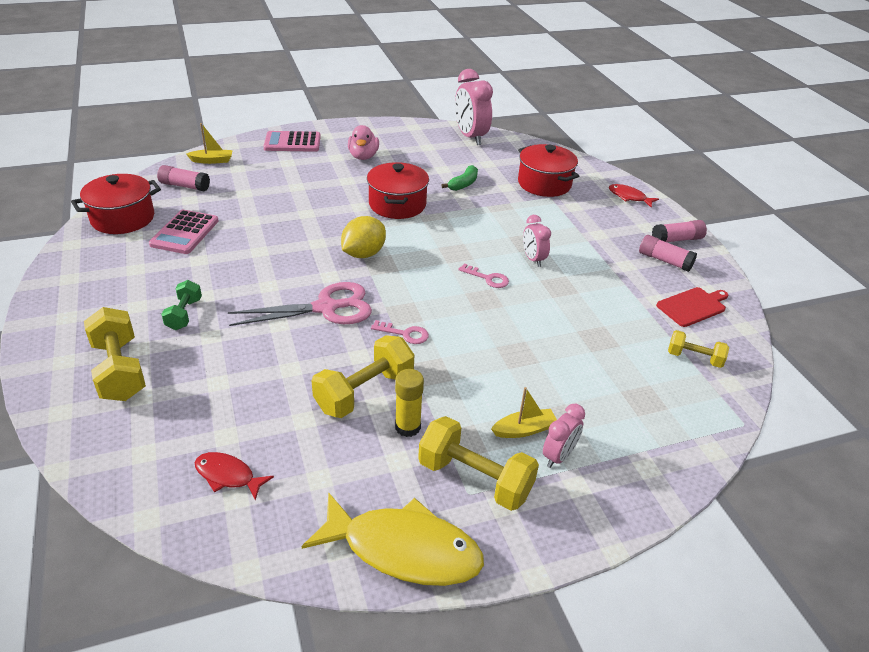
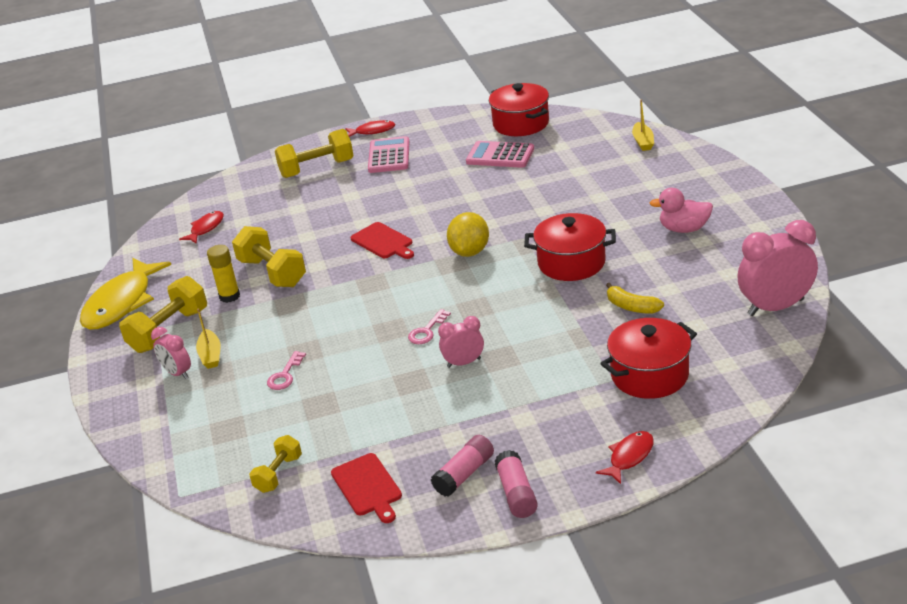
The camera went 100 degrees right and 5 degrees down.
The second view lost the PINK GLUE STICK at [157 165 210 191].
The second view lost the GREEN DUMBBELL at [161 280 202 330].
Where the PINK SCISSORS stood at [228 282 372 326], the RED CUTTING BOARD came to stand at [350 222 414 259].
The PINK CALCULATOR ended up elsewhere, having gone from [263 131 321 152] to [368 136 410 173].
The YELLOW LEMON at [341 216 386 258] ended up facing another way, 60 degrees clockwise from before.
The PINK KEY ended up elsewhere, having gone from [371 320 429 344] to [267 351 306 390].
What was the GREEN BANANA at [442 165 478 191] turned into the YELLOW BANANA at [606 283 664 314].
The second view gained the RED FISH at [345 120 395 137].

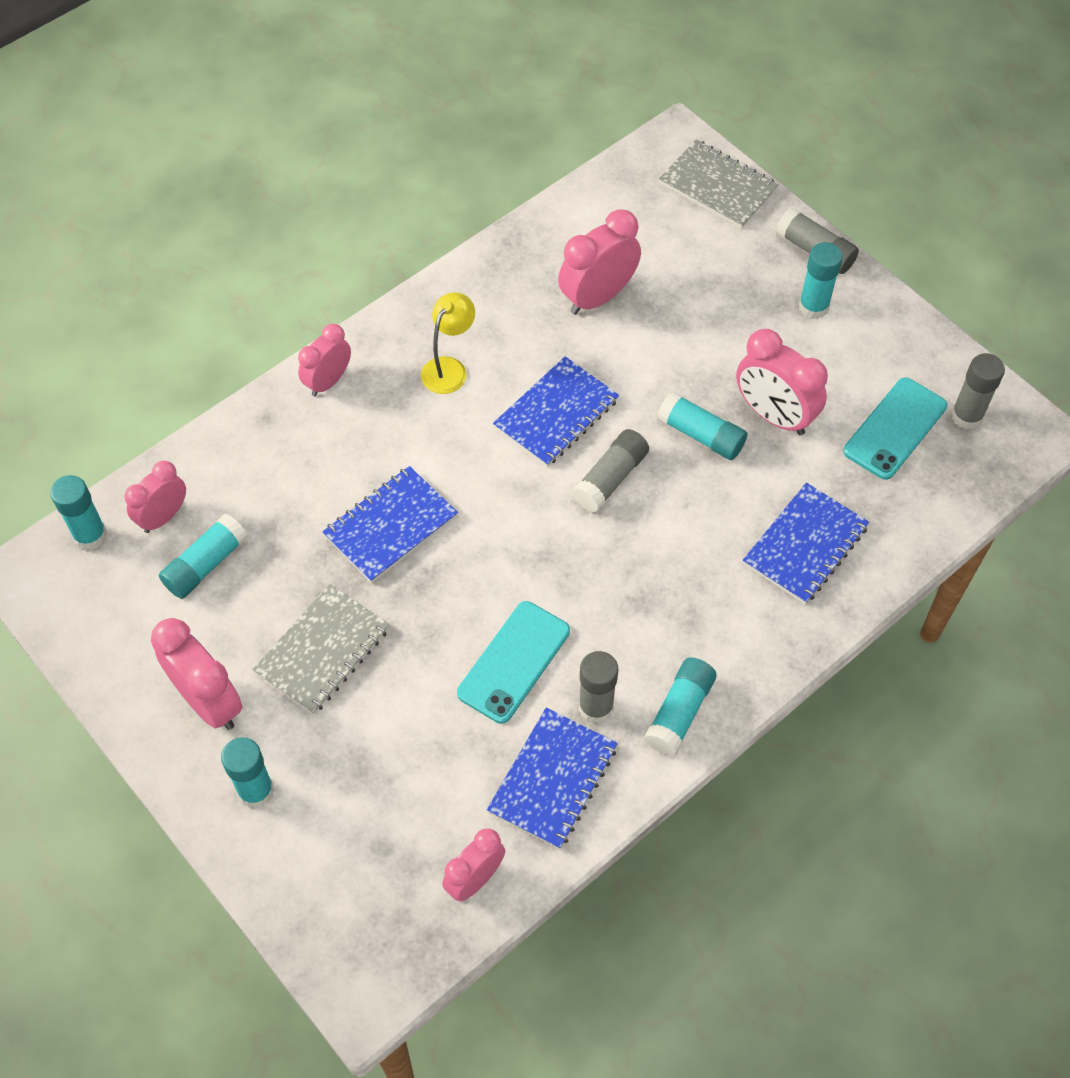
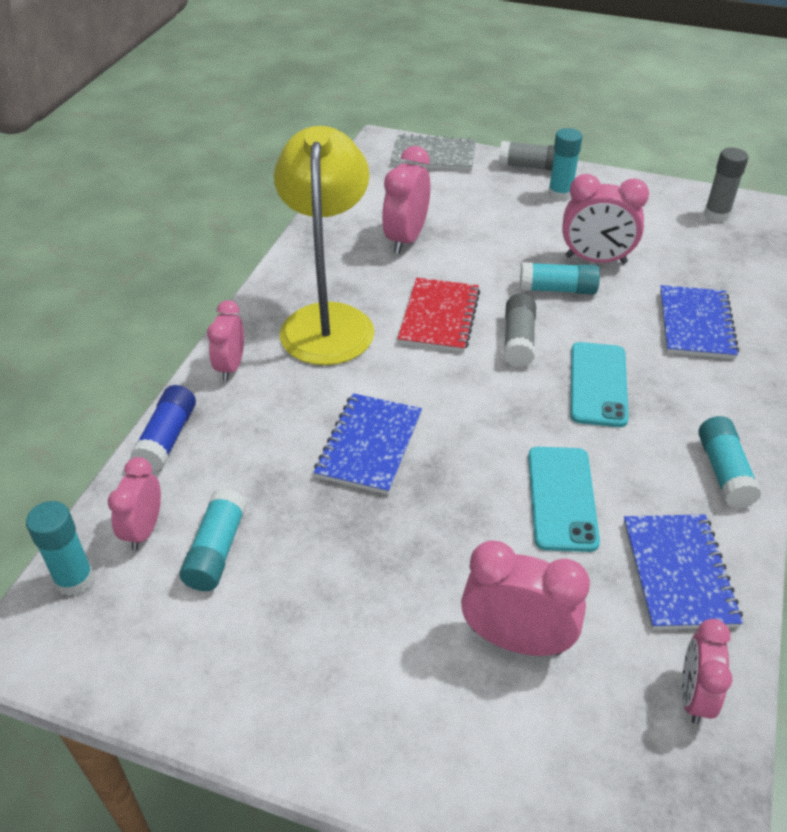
The camera went 30 degrees left and 15 degrees down.
The PINK CLOCK ended up elsewhere, having gone from [151 618 242 730] to [461 540 590 656].
The second view lost the TURQUOISE GLUE STICK at [221 737 274 808].
The second view lost the GREY NOTEBOOK at [252 584 389 715].
The size of the YELLOW LAMP at [421 292 475 394] changed by a factor of 2.20.
What was the BLUE NOTEBOOK at [493 356 619 467] turned into the RED NOTEBOOK at [397 278 480 352].
The second view lost the GREY GLUE STICK at [579 651 618 723].
The TURQUOISE PHONE ended up elsewhere, having gone from [843 377 947 480] to [570 342 629 427].
The second view gained the BLUE GLUE STICK at [130 385 196 472].

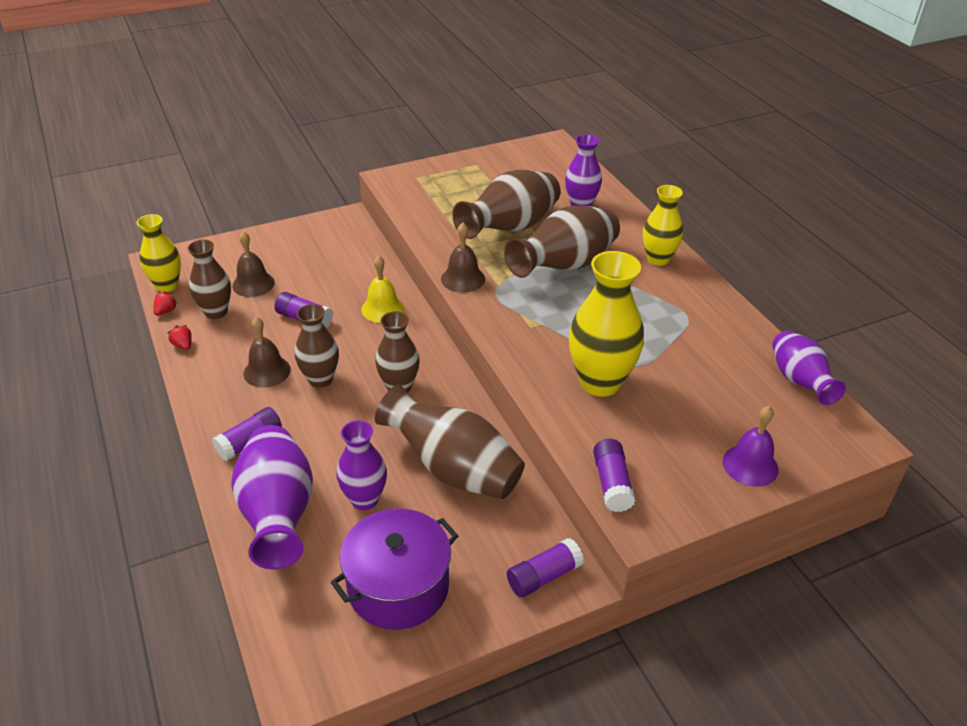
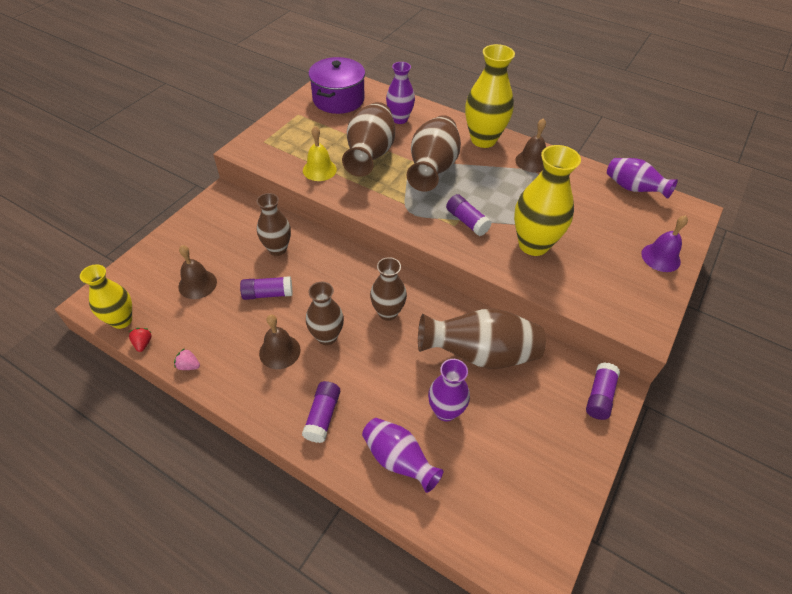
The camera went 35 degrees left and 10 degrees up.
What was the RED STRAWBERRY at [168 325 192 350] turned into the PINK STRAWBERRY at [174 348 200 370].
The BROWN VASE ended up elsewhere, having gone from [187 239 231 319] to [256 193 291 256].
The size of the PURPLE VASE at [231 425 313 569] changed by a factor of 0.64.
The PURPLE POT ended up elsewhere, having gone from [331 508 458 630] to [308 57 365 114].
The YELLOW BELL ended up elsewhere, having gone from [361 255 404 323] to [303 126 337 181].
The BROWN BELL ended up elsewhere, having gone from [441 223 485 293] to [515 118 546 172].
The PURPLE GLUE STICK ended up elsewhere, having gone from [593 439 636 512] to [446 194 492 236].
The size of the YELLOW VASE at [643 185 683 266] changed by a factor of 1.57.

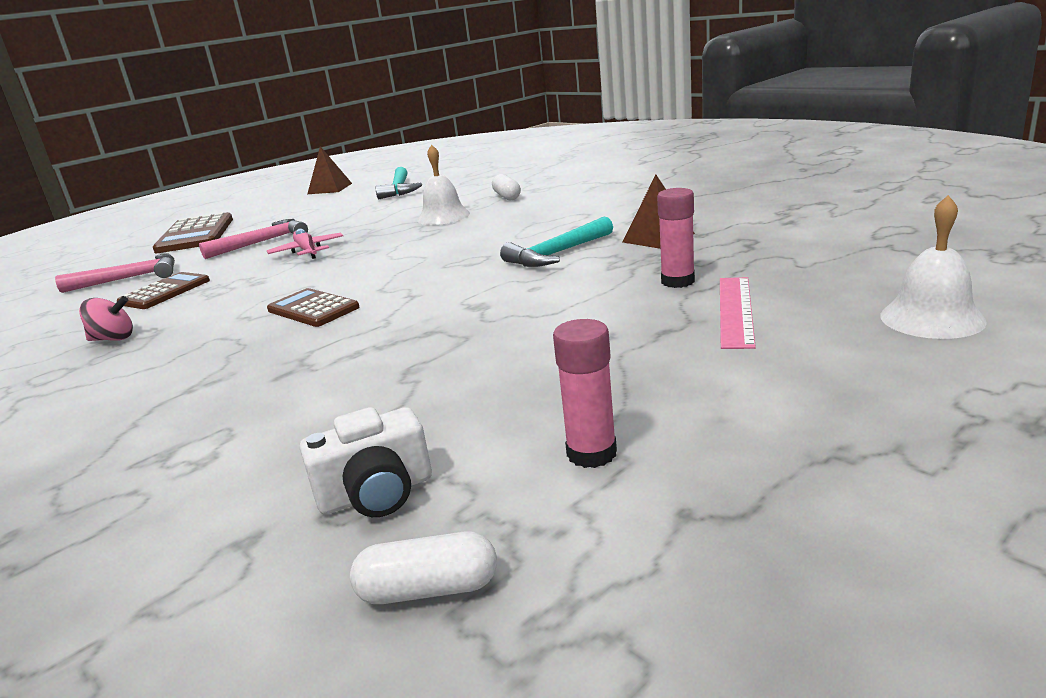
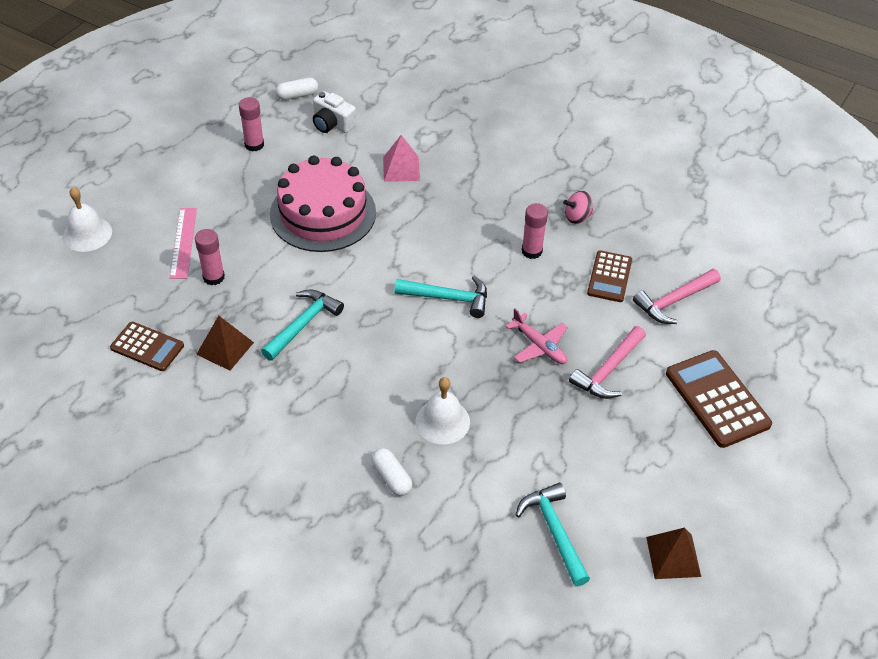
The camera went 160 degrees right and 25 degrees up.
The BROWN CALCULATOR ended up elsewhere, having gone from [267 288 360 327] to [110 322 184 371].
The WHITE CAMERA at [300 407 432 517] ended up facing another way, 105 degrees counterclockwise from before.
The second view gained the PINK CAKE at [270 155 376 252].
The second view gained the PINK PYRAMID at [383 135 420 182].
The second view gained the TURQUOISE HAMMER at [394 276 487 318].
The second view gained the PINK GLUE STICK at [522 203 548 259].

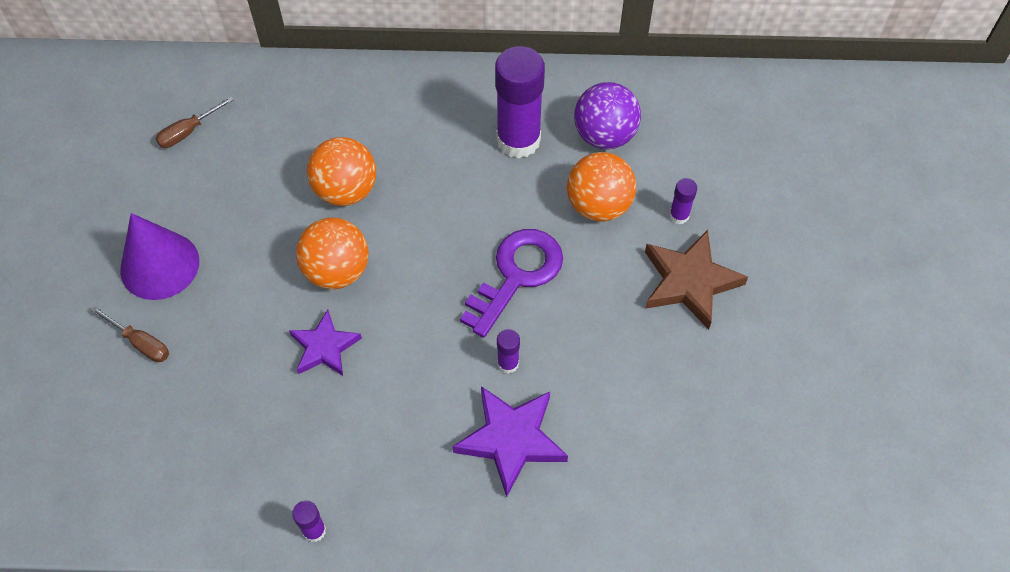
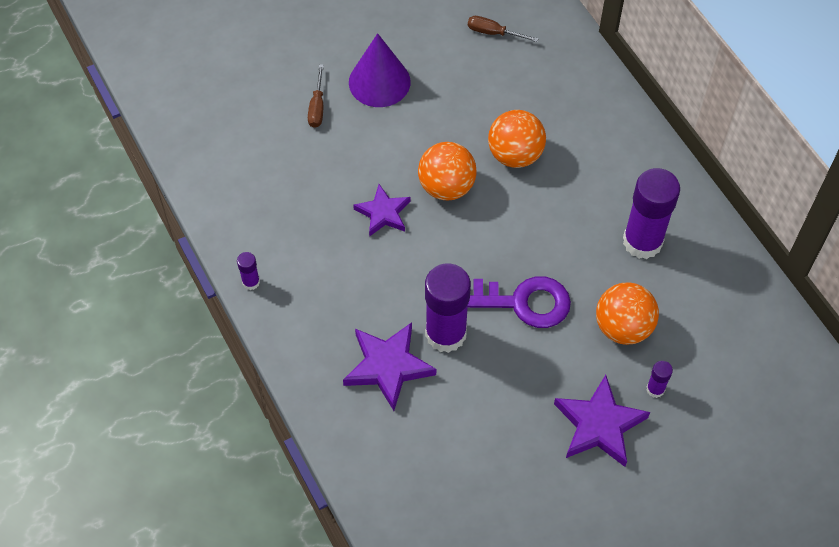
The camera went 60 degrees right and 0 degrees up.
The size of the PURPLE GLUE STICK at [497 329 520 374] changed by a factor of 2.29.
The second view lost the PURPLE BALL at [574 82 641 150].
What was the BROWN STAR at [645 230 748 330] turned into the PURPLE STAR at [554 375 650 467].

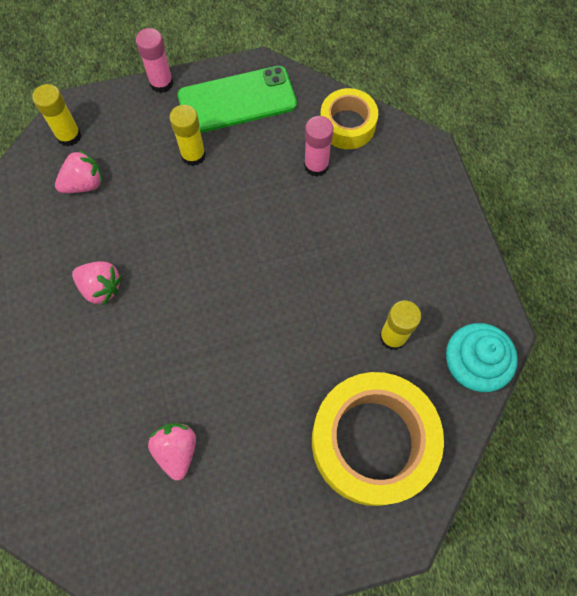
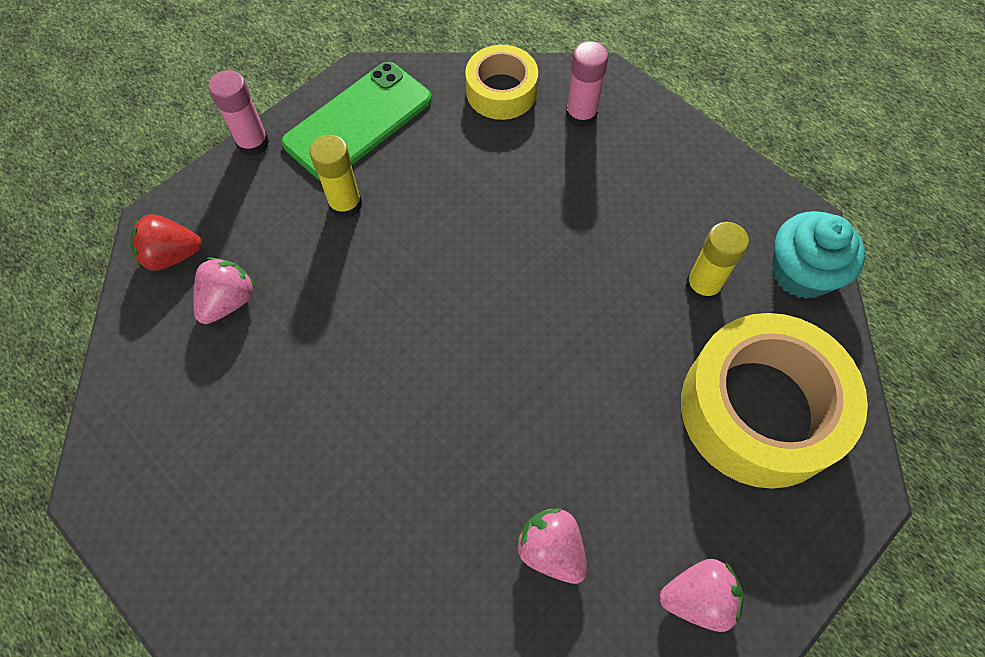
The camera went 30 degrees left and 5 degrees down.
Where the YELLOW GLUE STICK stood at [32 84 81 147], the RED STRAWBERRY came to stand at [130 214 202 271].
The PINK STRAWBERRY ended up elsewhere, having gone from [72 261 122 305] to [659 559 743 632].
The PINK GLUE STICK ended up elsewhere, having gone from [304 116 334 177] to [566 41 608 127].

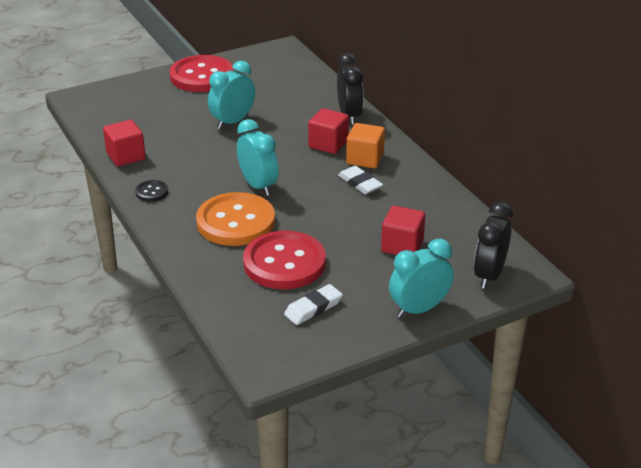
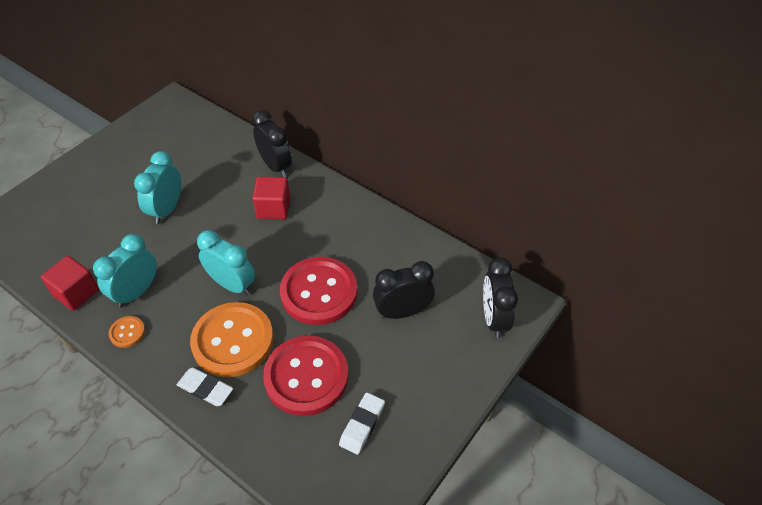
The camera went 25 degrees left and 15 degrees up.
What was the BLACK BUTTON at [135 180 168 202] turned into the ORANGE BUTTON at [109 316 145 348].
The RED BUTTON ended up elsewhere, having gone from [170 55 234 92] to [280 257 357 325].
The WHITE ERASER ended up elsewhere, having gone from [338 166 383 194] to [177 367 233 406].
The second view lost the ORANGE CUBE at [346 123 385 168].
Where the RED CUBE stood at [381 206 425 255], the BLACK CLOCK came to stand at [373 261 435 319].
The TURQUOISE CLOCK ended up elsewhere, having gone from [389 239 454 318] to [93 234 157 308].

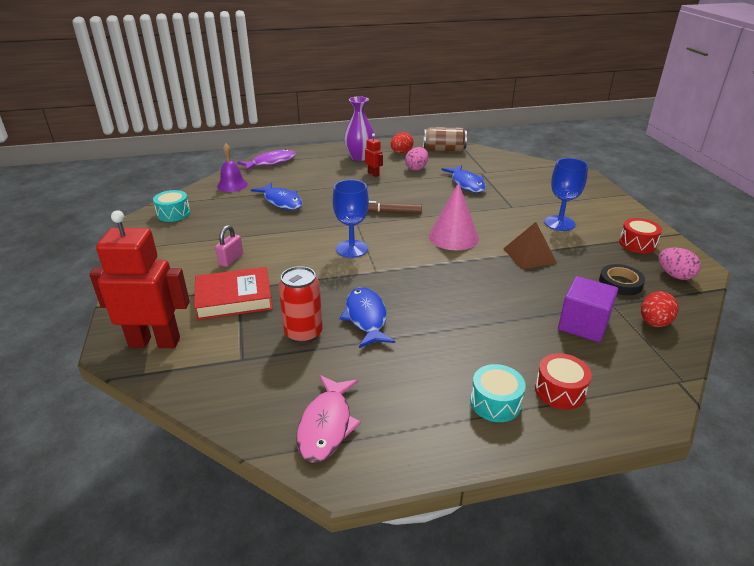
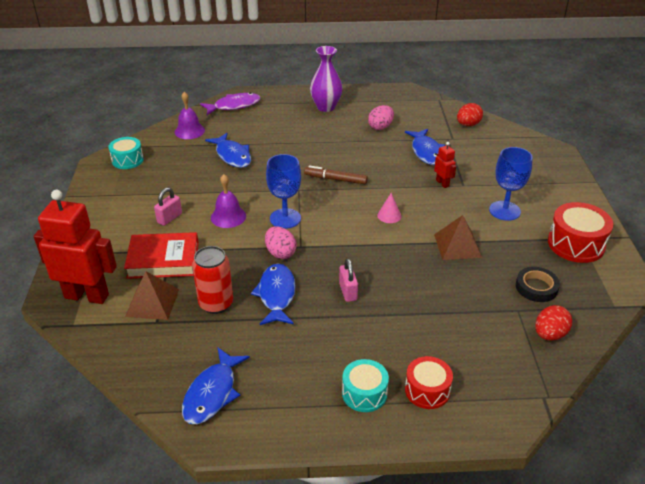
The camera went 10 degrees right and 5 degrees up.
What was the PINK FISH at [297 375 361 463] turned into the BLUE FISH at [182 347 250 424].
The RED ROBOT ended up elsewhere, having gone from [365 133 383 177] to [434 142 456 188].
The RED EGG ended up elsewhere, having gone from [391 132 413 153] to [457 103 483 126].
The second view lost the BROWN CAN at [423 127 467 151].
The size of the PINK CONE at [429 183 479 250] changed by a factor of 0.48.
The second view lost the PURPLE CUBE at [558 276 618 342].
The size of the RED DRUM at [619 218 662 253] changed by a factor of 1.53.
The PINK EGG ended up elsewhere, having gone from [658 247 701 280] to [265 226 297 259].
The second view gained the BROWN PYRAMID at [125 271 179 320].
The second view gained the PURPLE BELL at [211 174 246 228].
The second view gained the PINK PADLOCK at [339 258 358 302].

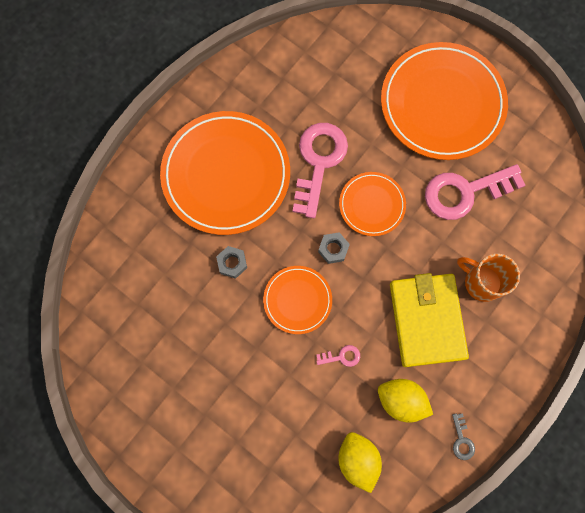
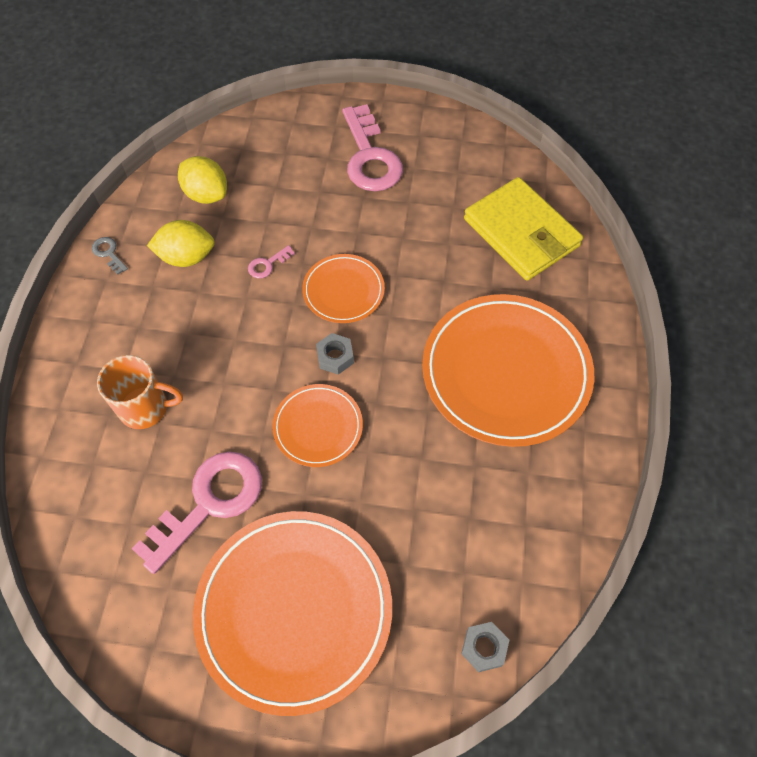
The camera went 150 degrees right and 15 degrees down.
The GREY NUT ended up elsewhere, having gone from [216 246 247 279] to [461 622 509 672].
The PINK KEY ended up elsewhere, having gone from [292 123 348 218] to [342 104 403 191].
The YELLOW WALLET ended up elsewhere, having gone from [390 273 469 367] to [464 177 583 281].

